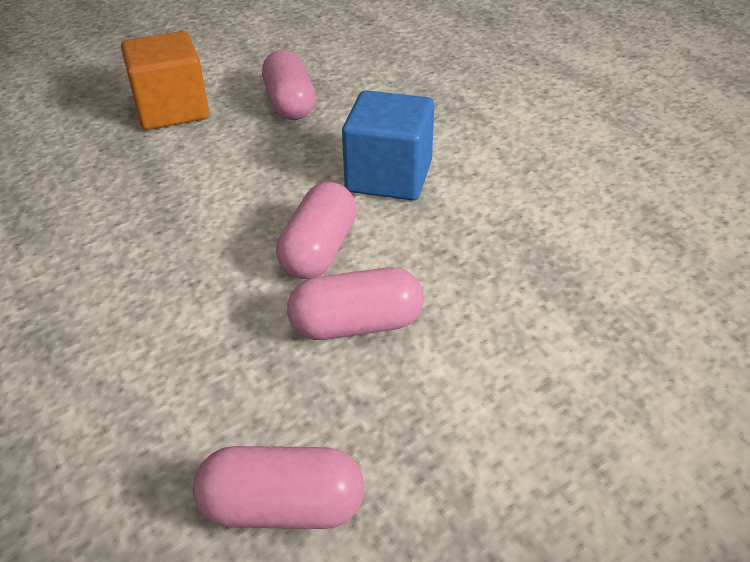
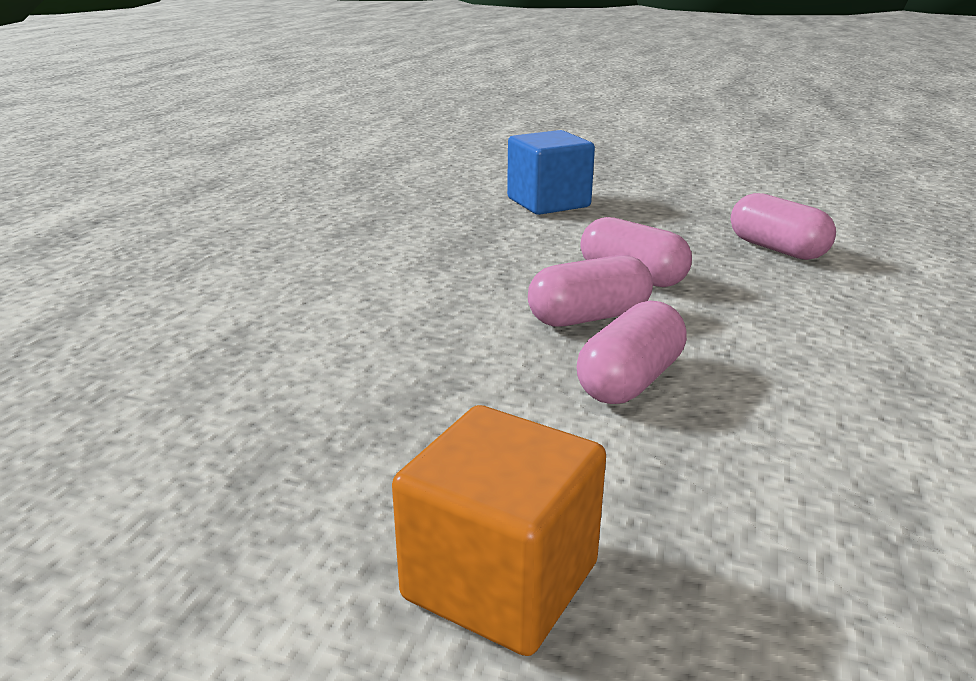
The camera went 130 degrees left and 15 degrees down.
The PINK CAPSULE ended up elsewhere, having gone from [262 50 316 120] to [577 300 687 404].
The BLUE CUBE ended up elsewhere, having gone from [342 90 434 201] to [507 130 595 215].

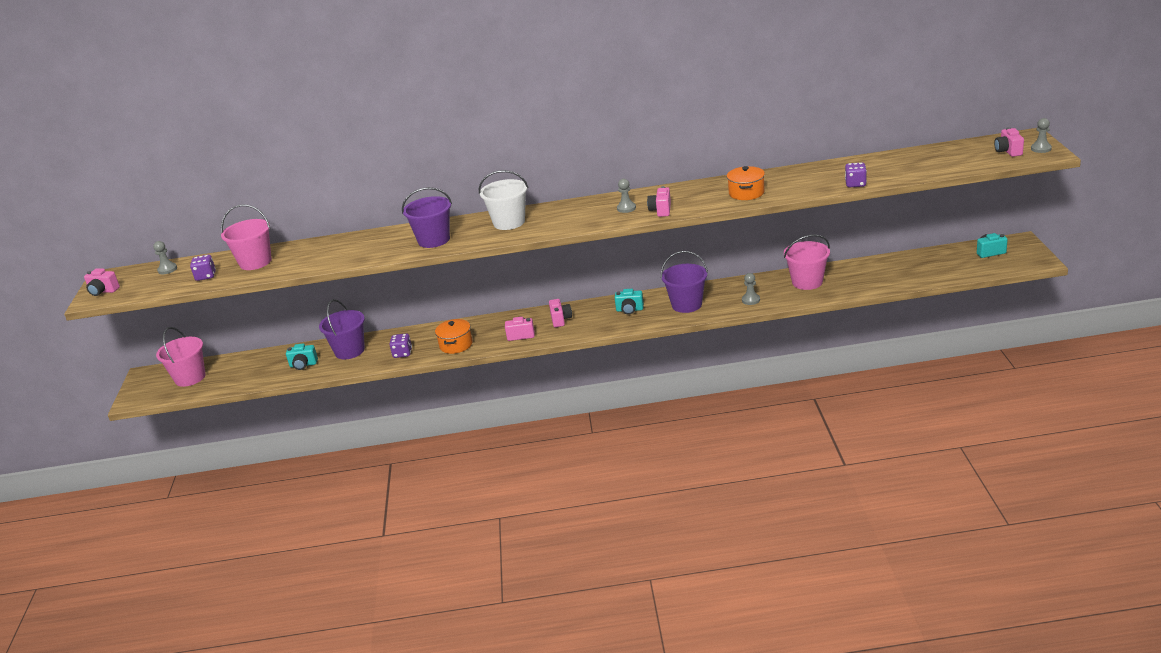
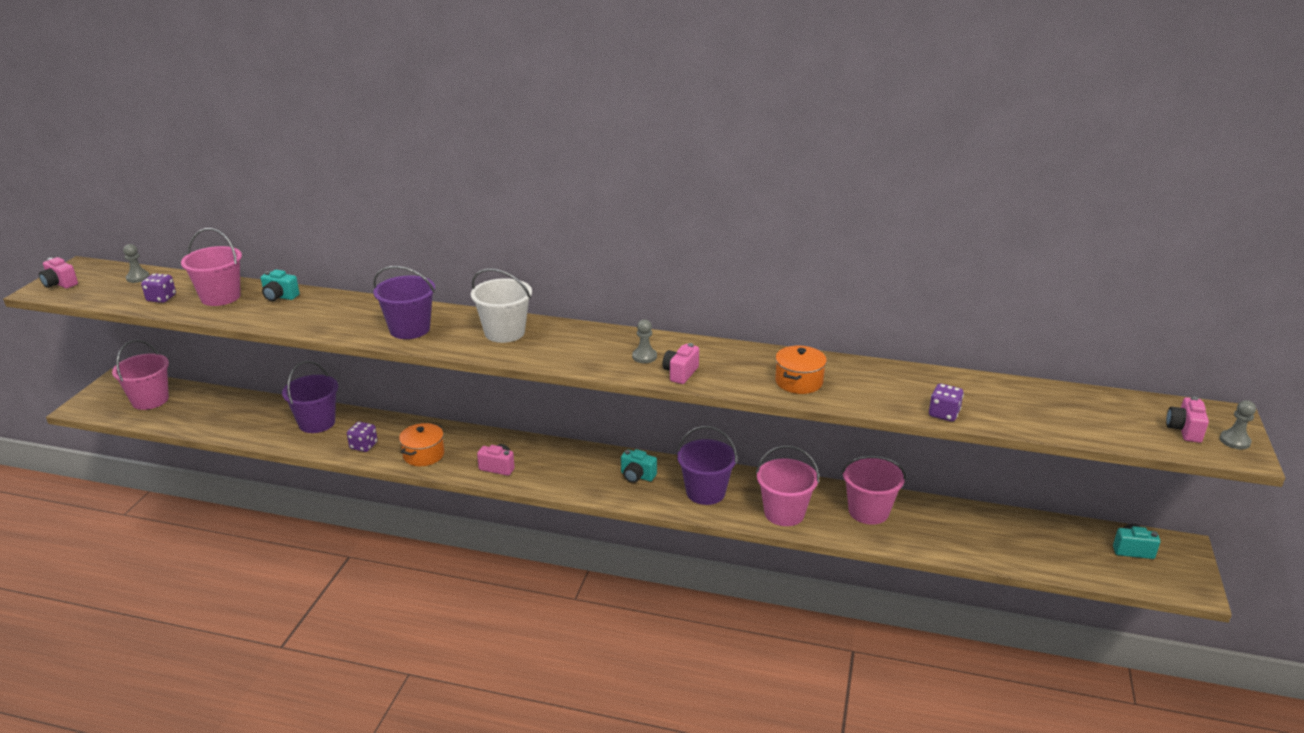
The camera went 15 degrees right and 0 degrees up.
The TURQUOISE CAMERA ended up elsewhere, having gone from [286 344 318 370] to [261 269 300 301].
The second view lost the PINK CAMERA at [549 299 572 327].
Where the GREY PAWN stood at [742 273 760 305], the PINK BUCKET came to stand at [756 446 819 526].

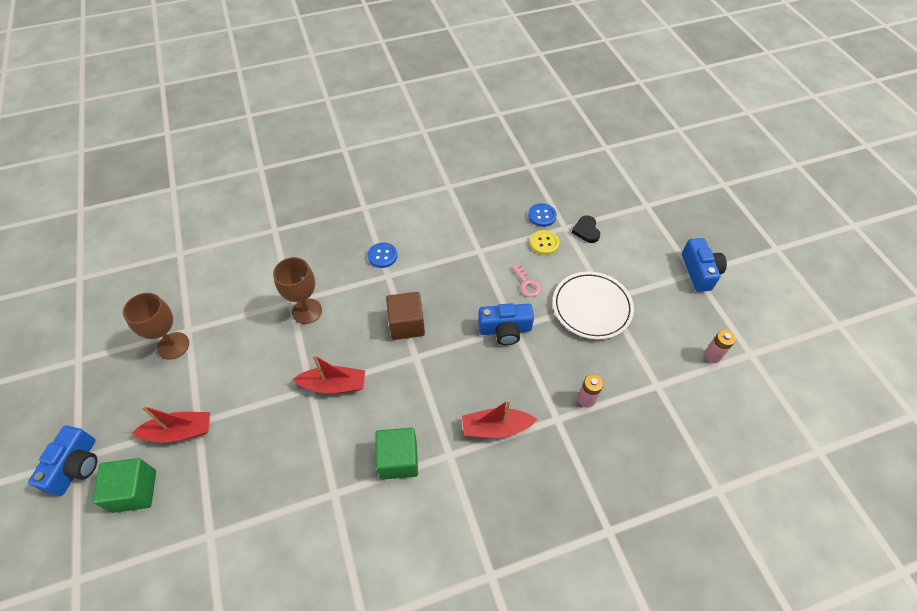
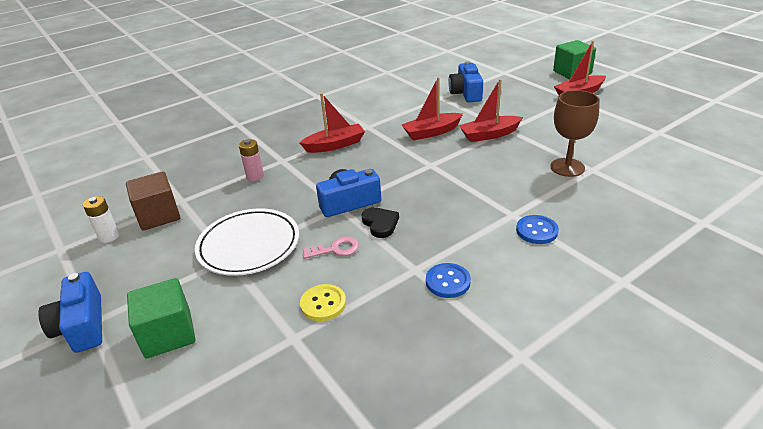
The camera went 165 degrees right and 20 degrees down.
The BLUE CAMERA ended up elsewhere, having gone from [28 426 97 496] to [449 61 483 102].
The second view lost the BROWN GOBLET at [123 293 189 360].
The GREEN CUBE ended up elsewhere, having gone from [375 428 418 480] to [127 278 195 359].
The BROWN CUBE ended up elsewhere, having gone from [386 292 425 340] to [126 171 180 231].
The PINK KEY at [512 263 541 297] ended up facing another way, 120 degrees clockwise from before.
The BLUE BUTTON ended up elsewhere, having gone from [528 203 557 227] to [426 263 471 298].
The BLACK HEART ended up elsewhere, having gone from [572 215 600 243] to [362 207 399 238].
What was the PINK BATTERY at [704 330 736 363] turned into the WHITE BATTERY at [83 196 119 243].
The second view gained the RED BOAT at [402 77 463 140].

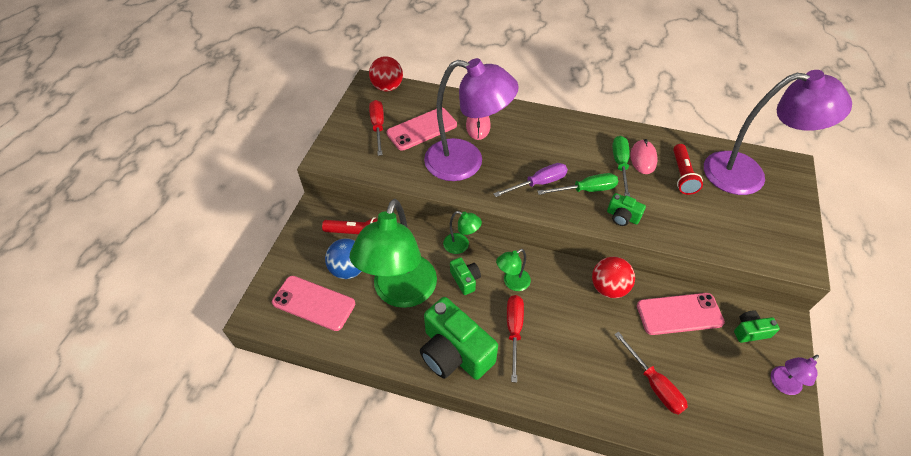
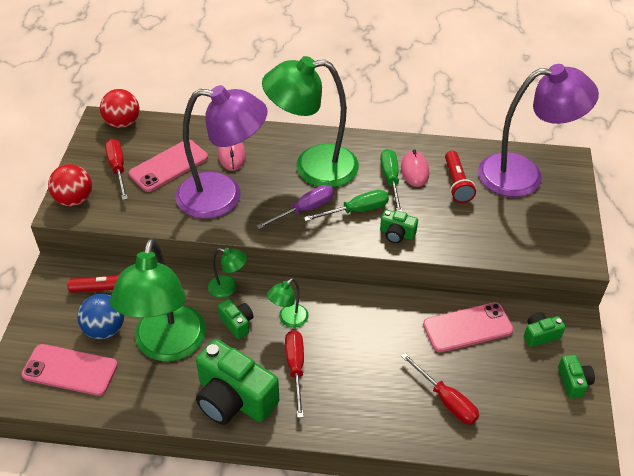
The camera went 10 degrees left and 5 degrees down.
The RED BALL ended up elsewhere, having gone from [592 257 635 298] to [48 164 92 206].
Where the PURPLE LAMP stood at [771 355 819 395], the GREEN CAMERA came to stand at [558 355 595 399].
The second view gained the GREEN LAMP at [262 56 359 188].

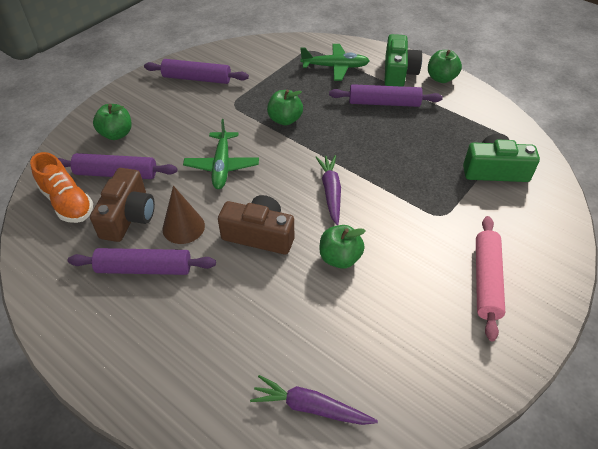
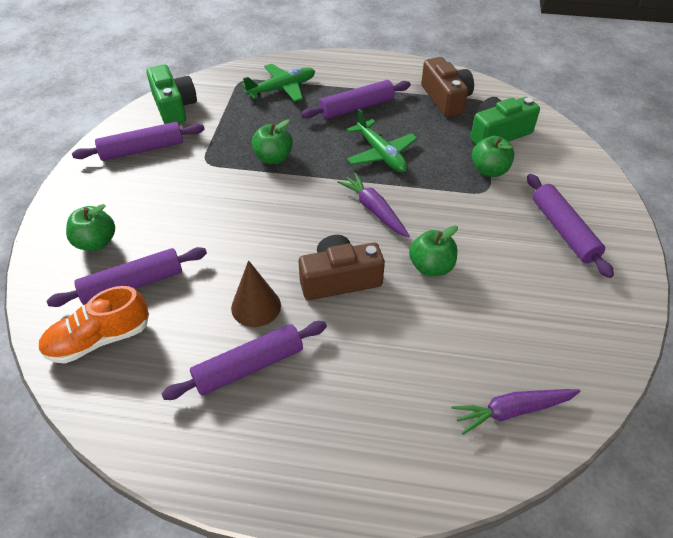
The camera went 30 degrees left and 0 degrees up.
The ORANGE SHOE at [30 152 93 223] ended up facing another way, 135 degrees clockwise from before.
The BROWN CAMERA ended up elsewhere, having gone from [90 168 155 242] to [421 57 474 117].
The GREEN PLANE ended up elsewhere, having gone from [183 119 259 189] to [347 109 417 173].
The GREEN CAMERA ended up elsewhere, having gone from [384 34 422 87] to [146 64 197 124].
The GREEN APPLE ended up elsewhere, having gone from [428 50 462 83] to [472 136 514 177].
What was the PINK ROLLING PIN at [476 216 505 341] turned into the PURPLE ROLLING PIN at [527 174 614 278].

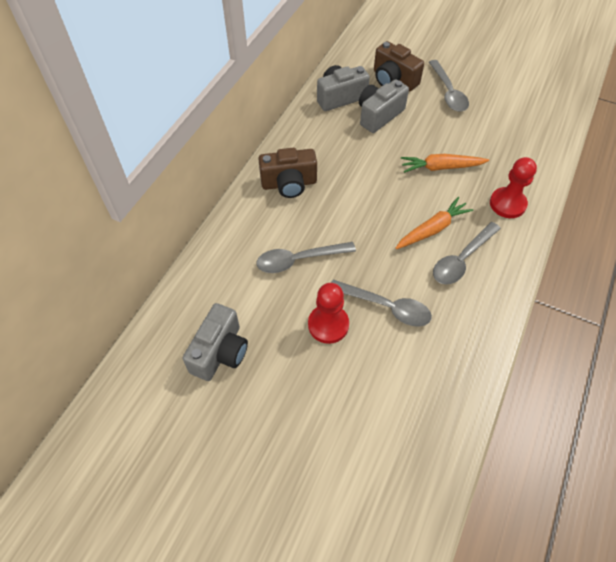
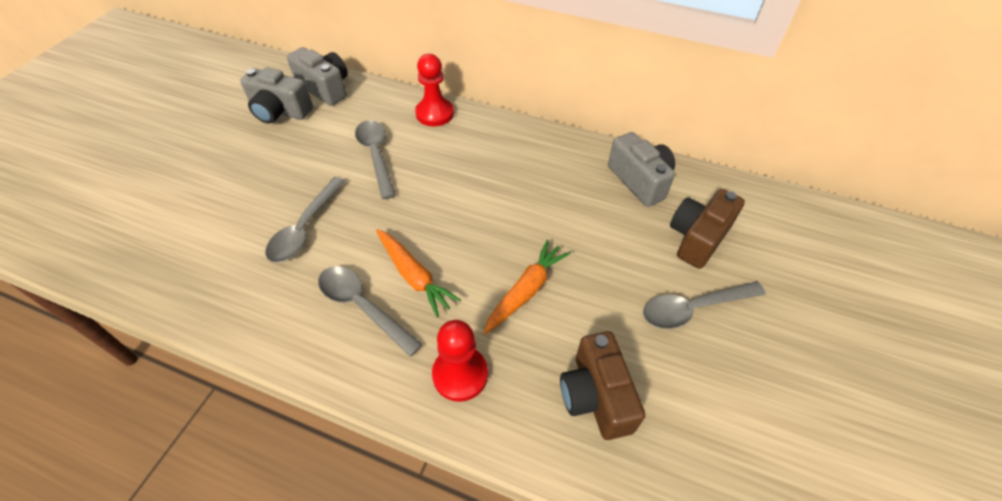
The camera went 85 degrees right and 5 degrees down.
The BROWN CAMERA ended up elsewhere, having gone from [258 148 317 198] to [560 331 645 440].
The RED PAWN ended up elsewhere, having gone from [308 283 349 344] to [415 54 454 126].
The GREY CAMERA ended up elsewhere, having gone from [359 79 409 133] to [287 47 348 106].
The ORANGE CARROT at [401 154 489 173] ended up facing another way, 45 degrees clockwise from before.

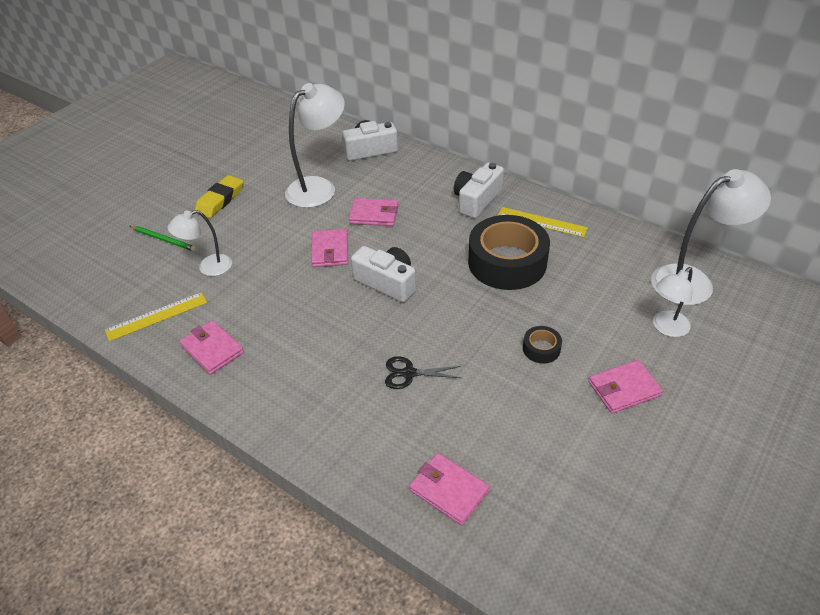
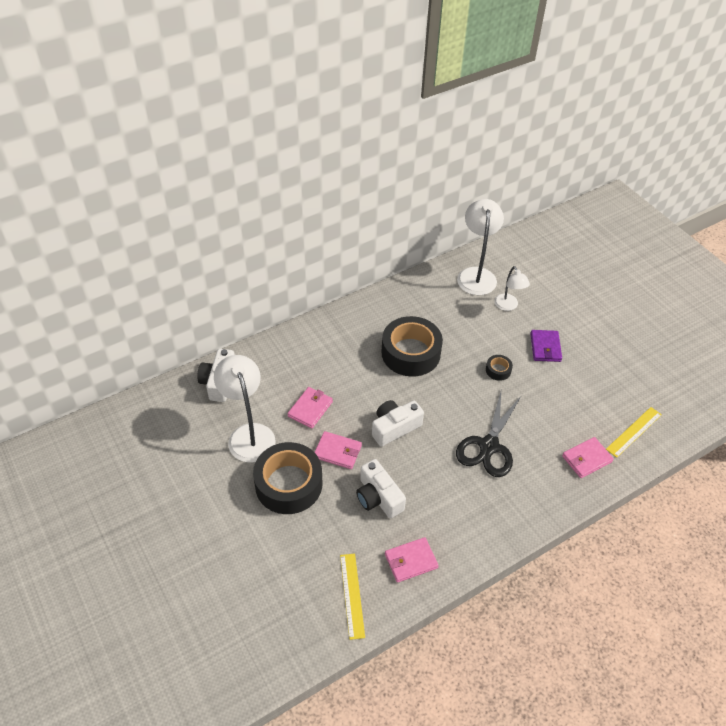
The camera went 70 degrees left and 5 degrees up.
The second view lost the GREEN PENCIL at [130 226 197 251].
The second view lost the WHITE LAMP at [168 210 232 276].
The second view lost the YELLOW ERASER at [195 175 243 218].
The size of the BLACK SCISSORS at [385 356 462 389] changed by a factor of 1.93.
The WHITE CAMERA ended up elsewhere, having gone from [454 163 504 218] to [356 459 406 518].
The YELLOW RULER ended up elsewhere, having gone from [497 207 588 237] to [606 407 662 458].
What was the PINK WALLET at [588 360 663 413] turned into the PURPLE WALLET at [530 330 562 362].
The second view gained the BLACK TAPE at [253 442 322 514].

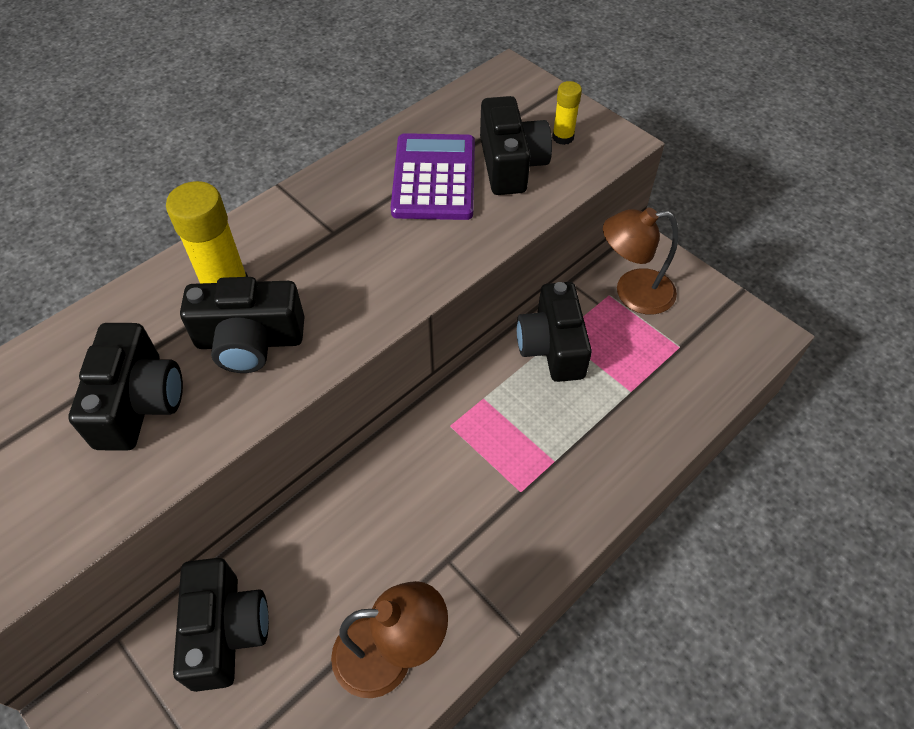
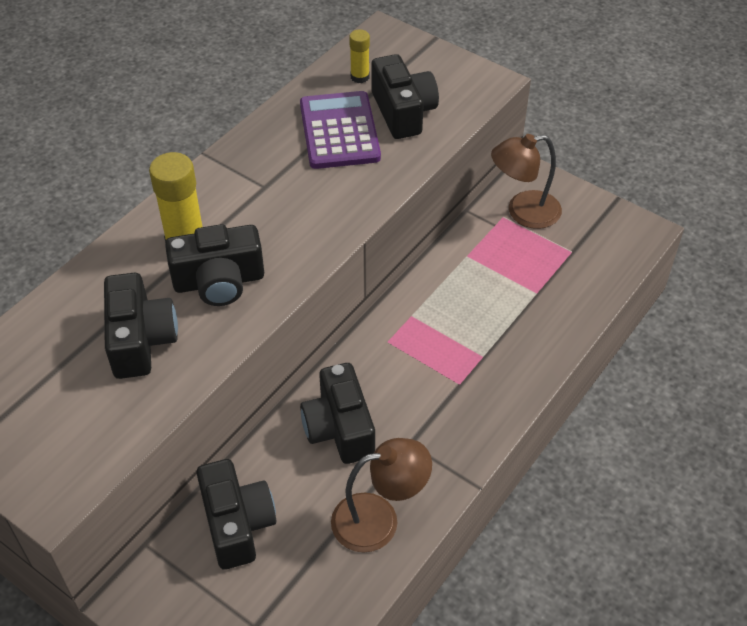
The camera went 10 degrees left and 5 degrees down.
The BLACK CAMERA ended up elsewhere, having gone from [517 282 592 382] to [300 363 375 464].
The YELLOW GLUE STICK ended up elsewhere, having gone from [552 81 582 145] to [349 30 370 83].

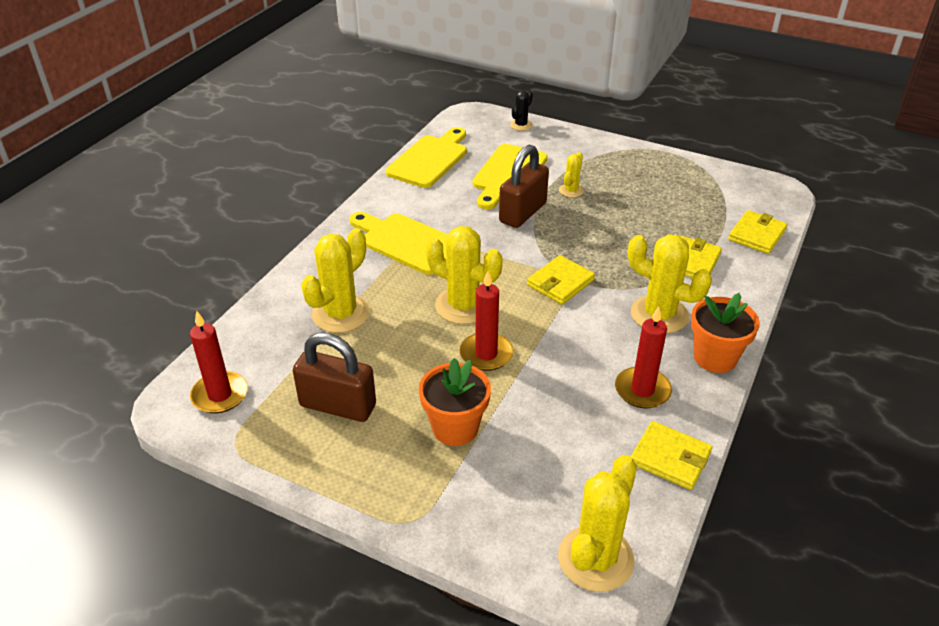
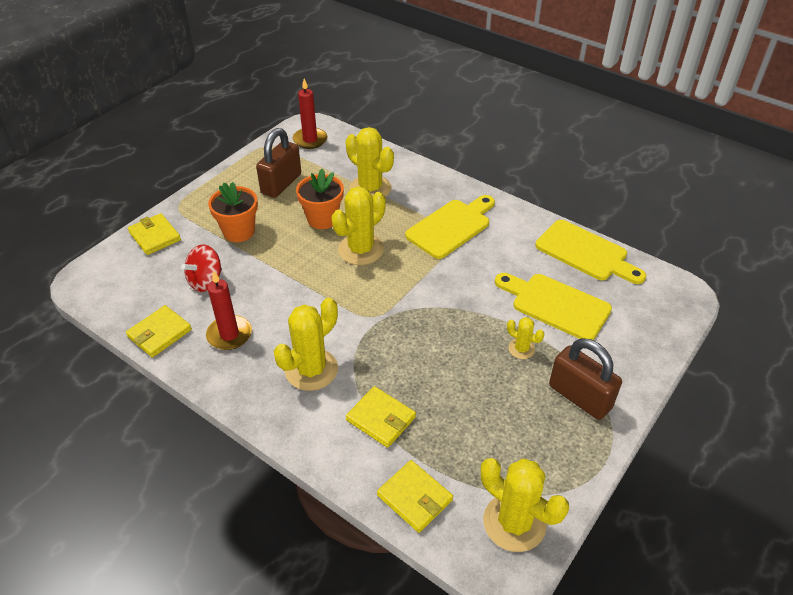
The camera went 100 degrees right and 5 degrees up.
The second view lost the RED CANDLE at [460 271 513 371].
The BROWN PADLOCK ended up elsewhere, having gone from [499 144 549 228] to [549 338 622 420].
The second view lost the BLACK CACTUS at [510 90 533 131].
The YELLOW WALLET ended up elsewhere, having gone from [527 255 595 305] to [128 213 181 255].
The YELLOW CACTUS ended up elsewhere, having gone from [558 455 637 592] to [481 458 569 552].
The ORANGE FLOWER POT ended up elsewhere, having gone from [691 293 760 373] to [296 169 344 229].
The second view gained the RED SPINNING TOP at [181 244 222 292].

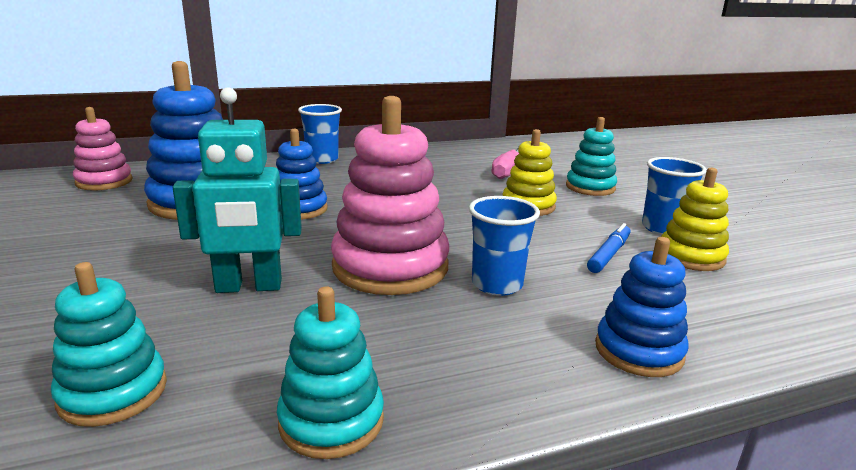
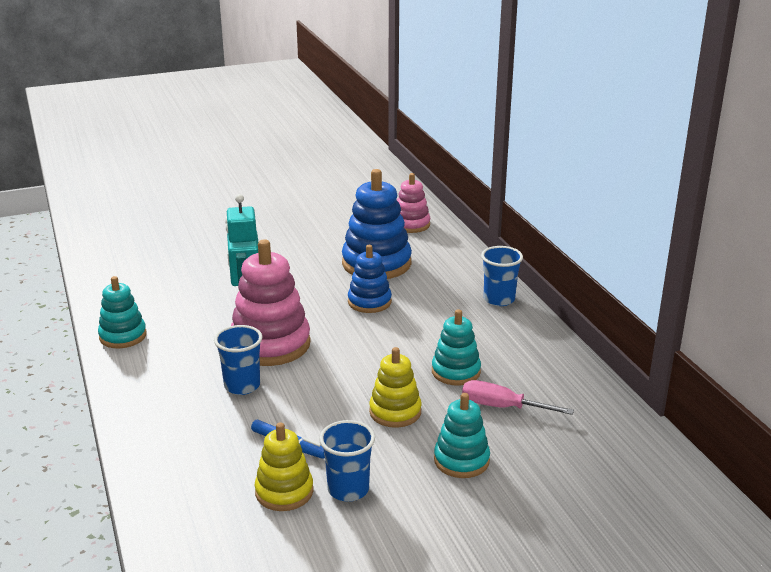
The camera went 90 degrees right and 5 degrees up.
The TURQUOISE STACKING TOY ended up elsewhere, having gone from [51 262 167 427] to [432 309 481 385].
The second view lost the BLUE STACKING TOY at [595 237 689 377].

